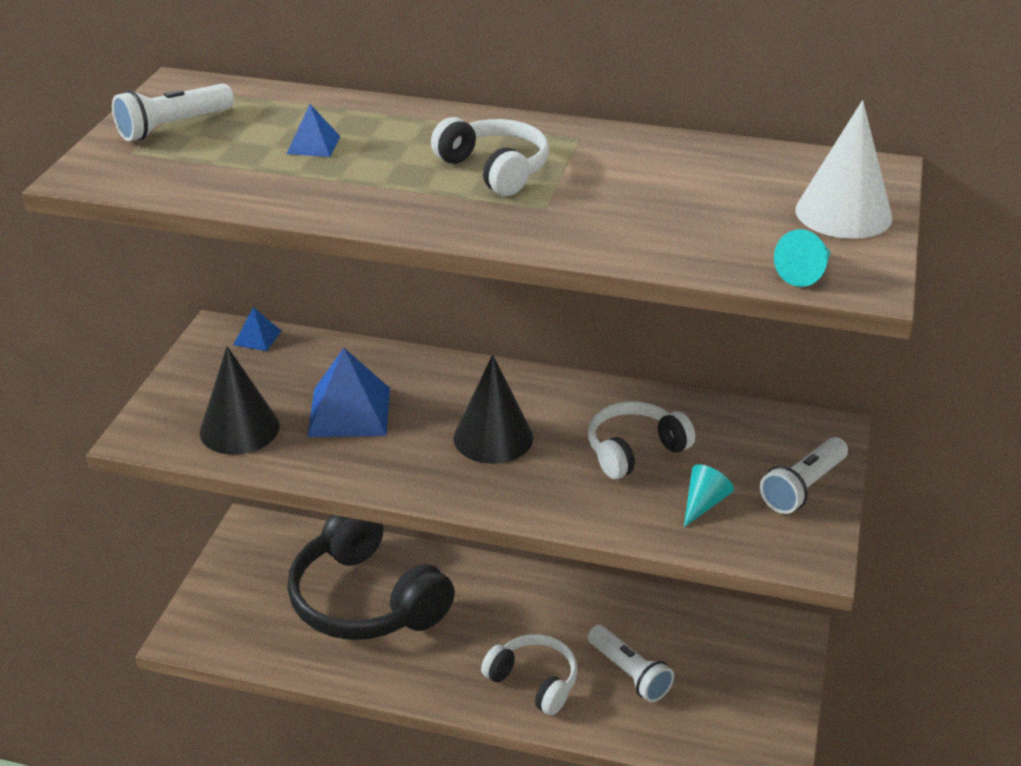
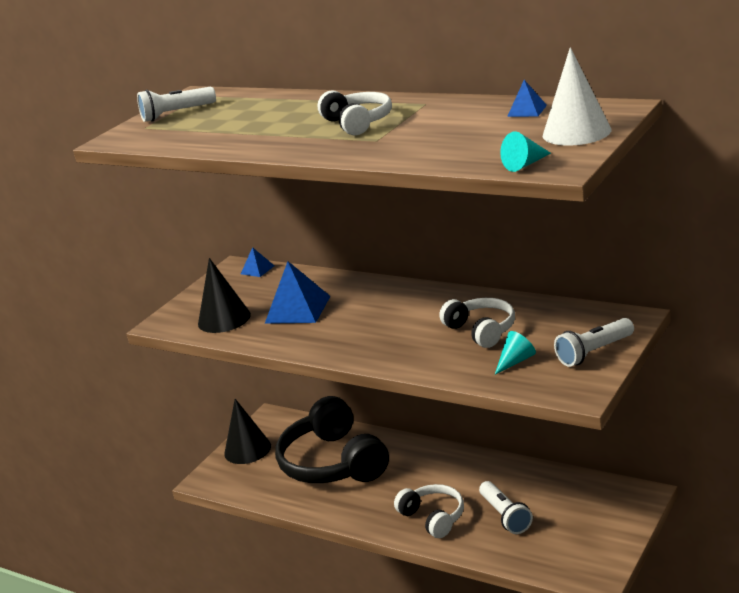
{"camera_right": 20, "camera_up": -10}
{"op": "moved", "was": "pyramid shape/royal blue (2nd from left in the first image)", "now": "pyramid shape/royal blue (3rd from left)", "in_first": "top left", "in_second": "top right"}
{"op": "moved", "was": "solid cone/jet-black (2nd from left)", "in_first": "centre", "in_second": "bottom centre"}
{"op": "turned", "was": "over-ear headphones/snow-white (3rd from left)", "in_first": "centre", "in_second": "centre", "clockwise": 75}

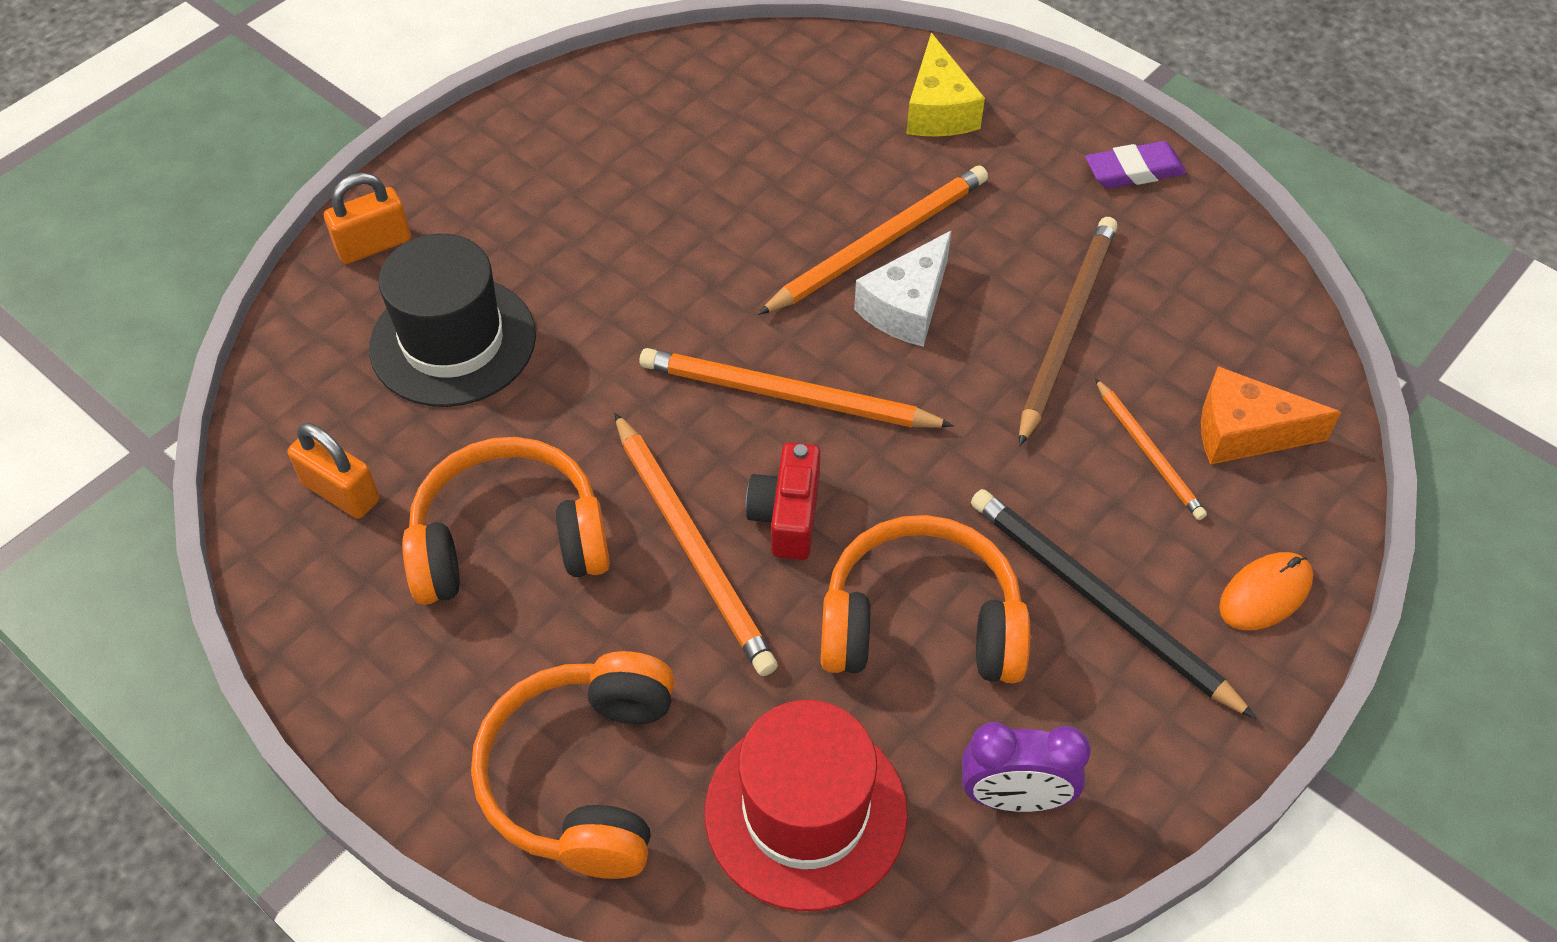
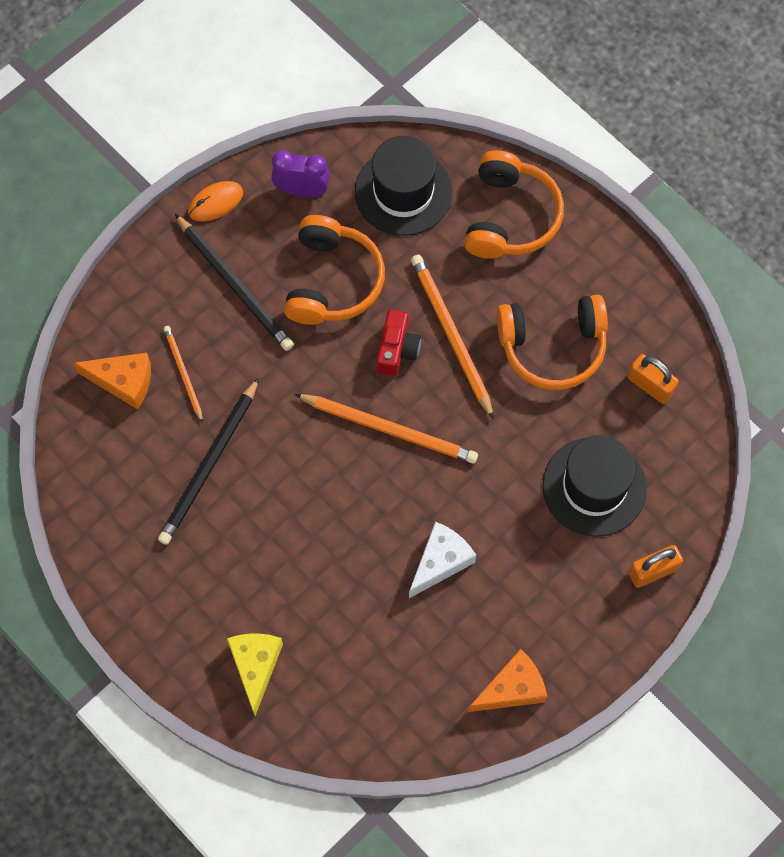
{"camera_right": -175, "camera_up": 15}
{"op": "recoloured", "was": "top hat/scarlet", "now": "top hat/jet-black (1st from left)", "in_first": "bottom centre", "in_second": "top centre"}
{"op": "removed", "was": "lead pencil/orange (3rd from left)", "in_first": "top centre"}
{"op": "turned", "was": "over-ear headphones/orange (3rd from left in the first image)", "in_first": "centre", "in_second": "top centre", "clockwise": -90}
{"op": "moved", "was": "piece of cheese/snow-white", "in_first": "top centre", "in_second": "centre"}
{"op": "recoloured", "was": "lead pencil/dark brown", "now": "lead pencil/jet-black (1st from left)", "in_first": "middle right", "in_second": "middle left"}
{"op": "removed", "was": "eraser/purple", "in_first": "top right"}
{"op": "moved", "was": "computer mouse/orange", "in_first": "middle right", "in_second": "top left"}
{"op": "added", "now": "piece of cheese/orange (2nd from left)", "in_second": "bottom centre"}

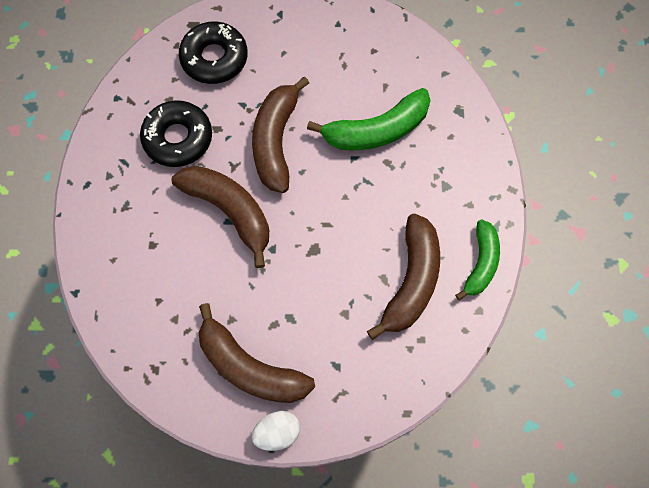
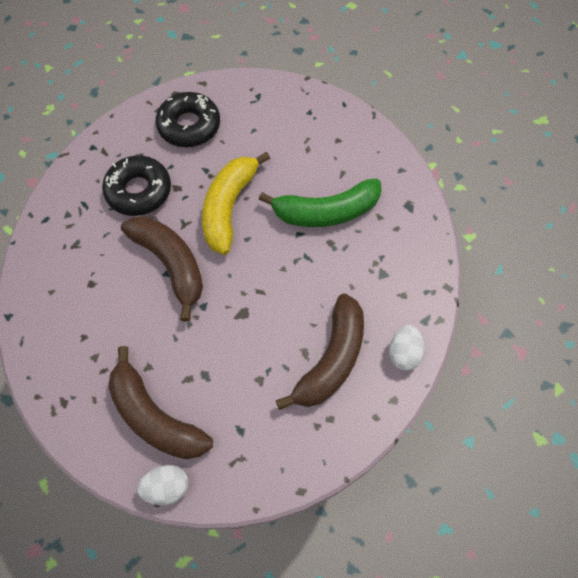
{"camera_right": 10, "camera_up": -5}
{"op": "recoloured", "was": "banana/dark brown (3rd from left)", "now": "banana/bright yellow", "in_first": "top centre", "in_second": "centre"}
{"op": "replaced", "was": "banana/leaf-green (2nd from left)", "now": "egg/snow-white (2nd from left)", "in_first": "middle right", "in_second": "middle right"}

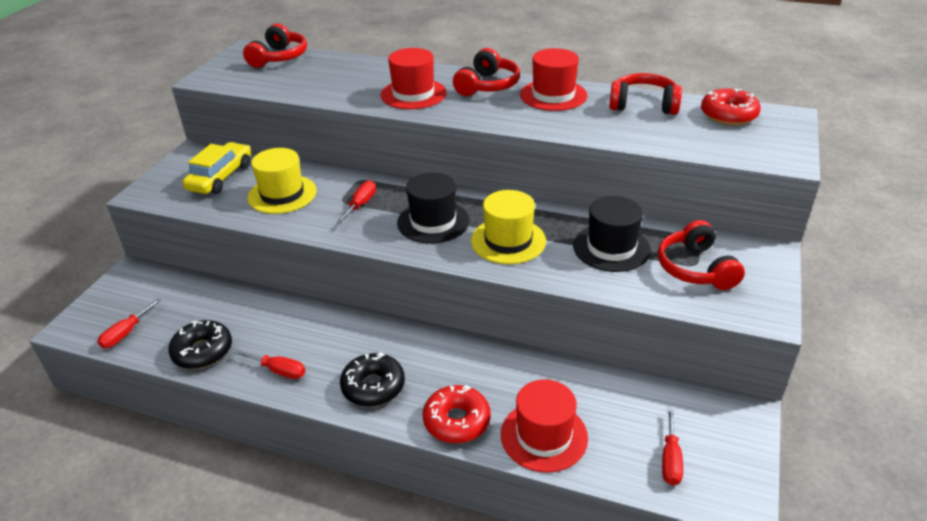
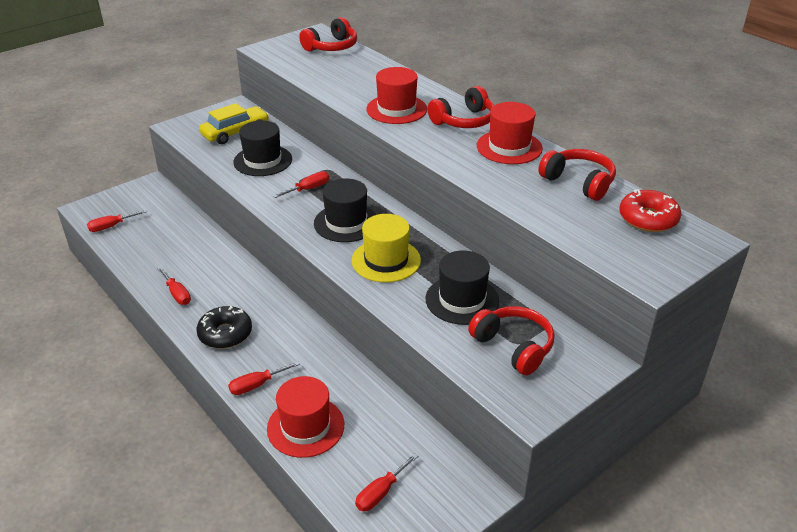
{"camera_right": 30, "camera_up": 0}
{"op": "removed", "was": "glazed donut/jet-black (1st from left)", "in_first": "middle left"}
{"op": "recoloured", "was": "top hat/bright yellow (1st from left)", "now": "top hat/jet-black (1st from left)", "in_first": "middle left", "in_second": "top left"}
{"op": "replaced", "was": "glazed donut/scarlet (1st from left)", "now": "screwdriver/scarlet (3rd from left)", "in_first": "bottom centre", "in_second": "bottom left"}
{"op": "turned", "was": "over-ear headphones/scarlet (4th from left in the first image)", "in_first": "middle right", "in_second": "centre", "clockwise": 120}

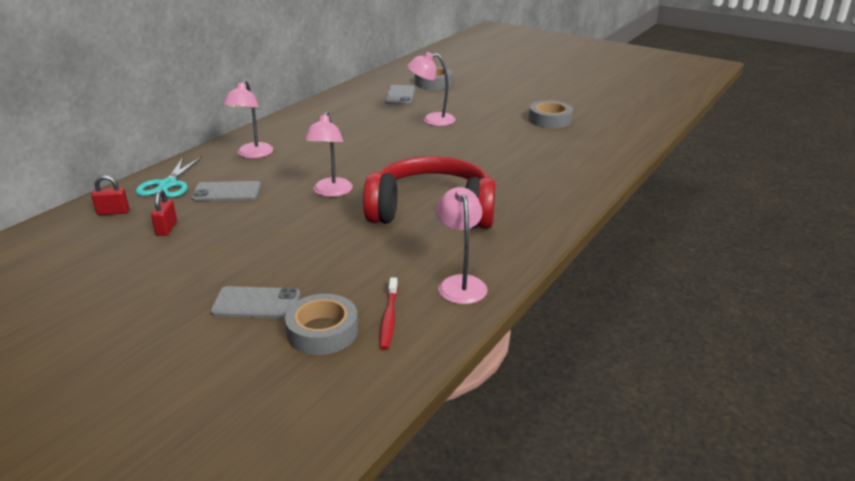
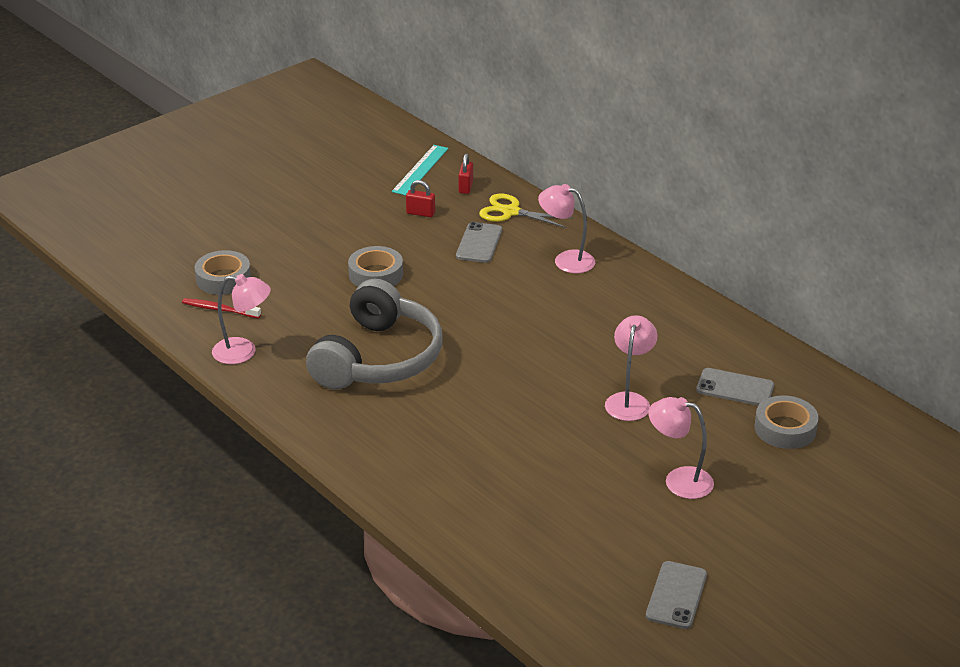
{"camera_right": 105, "camera_up": 5}
{"op": "recoloured", "was": "shears/turquoise", "now": "shears/bright yellow", "in_first": "middle left", "in_second": "top centre"}
{"op": "moved", "was": "mobile phone/gray (2nd from left)", "in_first": "middle left", "in_second": "bottom right"}
{"op": "moved", "was": "reading lamp/rose-pink (2nd from left in the first image)", "now": "reading lamp/rose-pink (4th from left)", "in_first": "top centre", "in_second": "bottom right"}
{"op": "recoloured", "was": "over-ear headphones/scarlet", "now": "over-ear headphones/gray", "in_first": "centre", "in_second": "centre"}
{"op": "moved", "was": "roll of tape/gray (3rd from left in the first image)", "now": "roll of tape/gray (2nd from left)", "in_first": "top centre", "in_second": "centre"}
{"op": "added", "now": "straightedge/turquoise", "in_second": "top centre"}

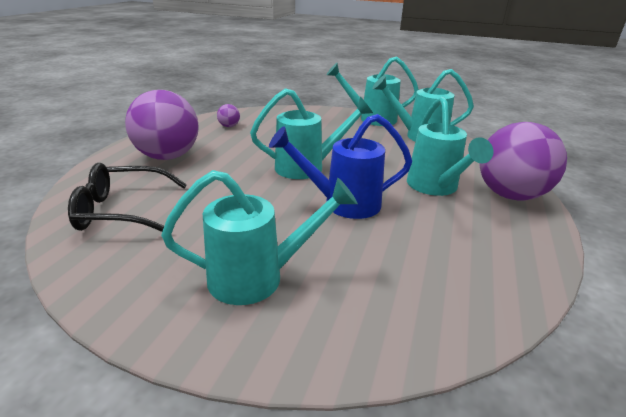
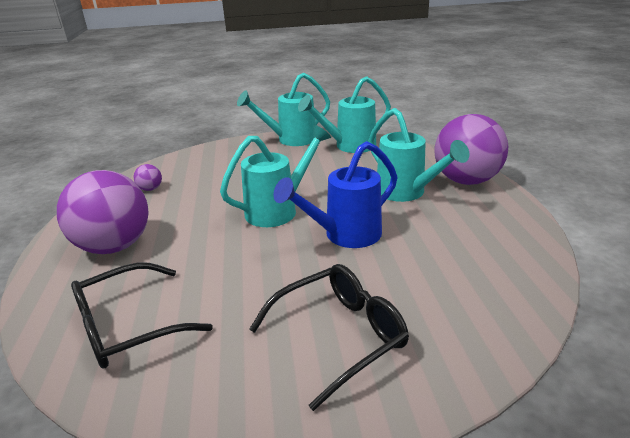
{"camera_right": -25, "camera_up": 0}
{"op": "replaced", "was": "watering can/turquoise (1st from left)", "now": "glasses/jet-black (2nd from left)", "in_first": "centre", "in_second": "bottom centre"}

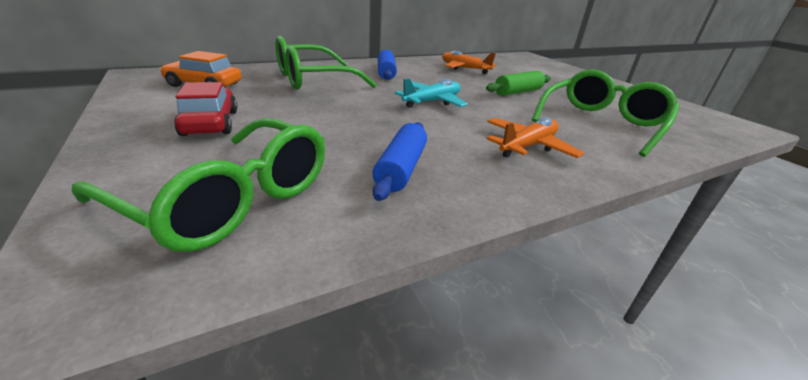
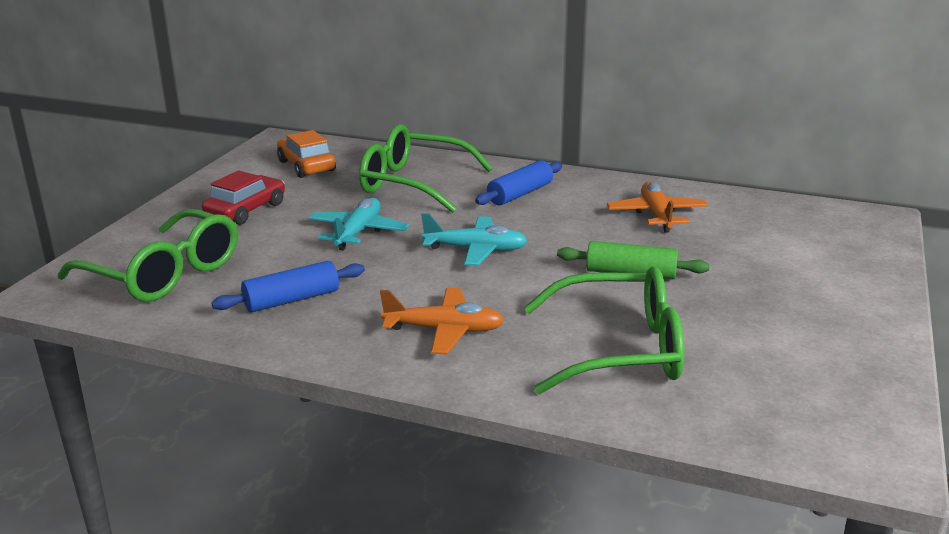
{"camera_right": 50, "camera_up": -5}
{"op": "turned", "was": "glasses/leaf-green (1st from left)", "in_first": "middle left", "in_second": "middle left", "clockwise": -45}
{"op": "added", "now": "plane/turquoise (1st from left)", "in_second": "centre"}

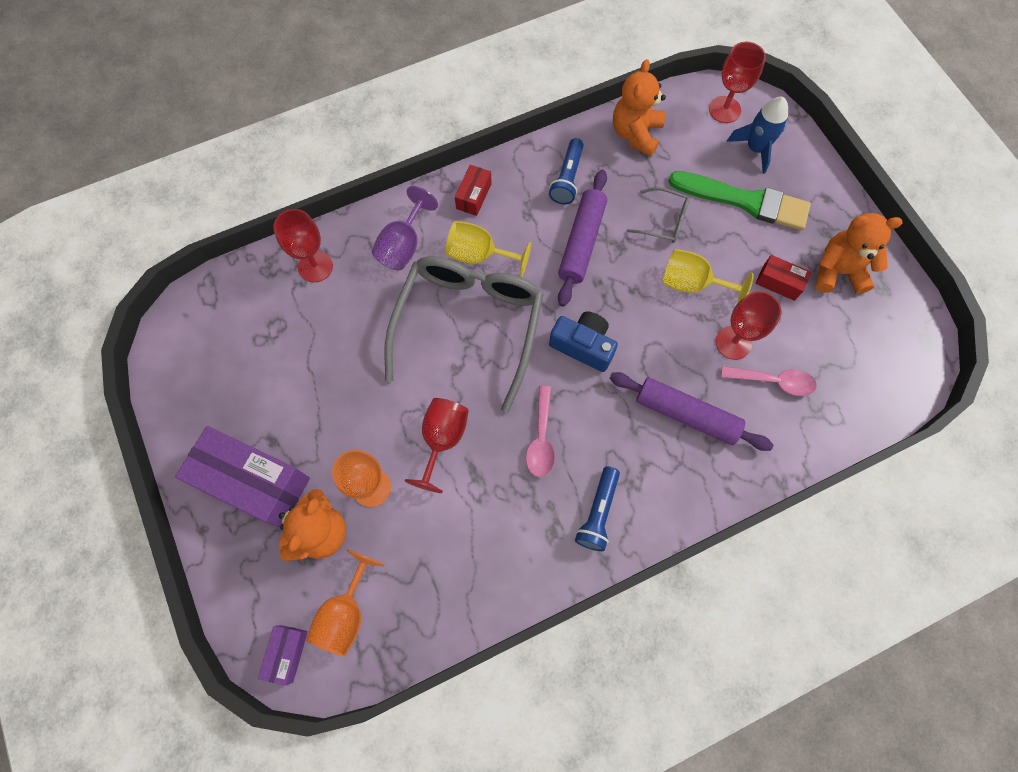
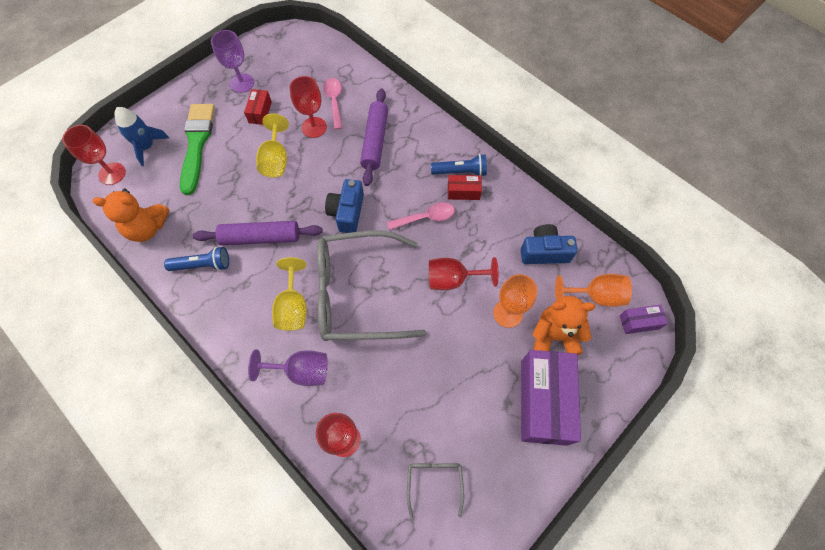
{"camera_right": -110, "camera_up": -5}
{"op": "moved", "was": "package/scarlet (1st from left in the first image)", "now": "package/scarlet (2nd from left)", "in_first": "top centre", "in_second": "centre"}
{"op": "moved", "was": "glasses/gray (2nd from left)", "in_first": "top centre", "in_second": "bottom centre"}
{"op": "replaced", "was": "teddy/orange (3rd from left)", "now": "wine glass/purple (1st from left)", "in_first": "top right", "in_second": "top left"}
{"op": "added", "now": "photo camera/royal blue (2nd from left)", "in_second": "centre"}

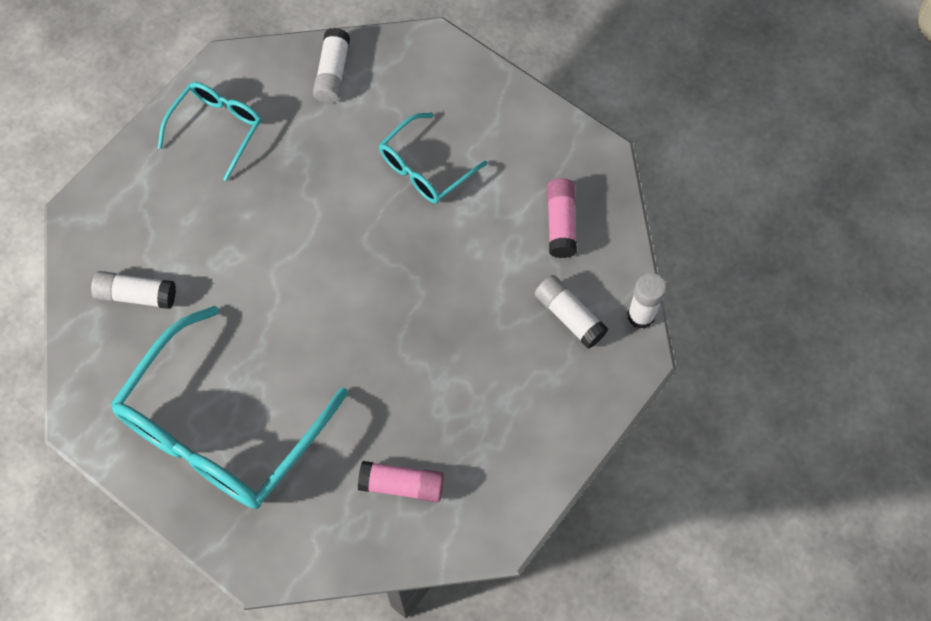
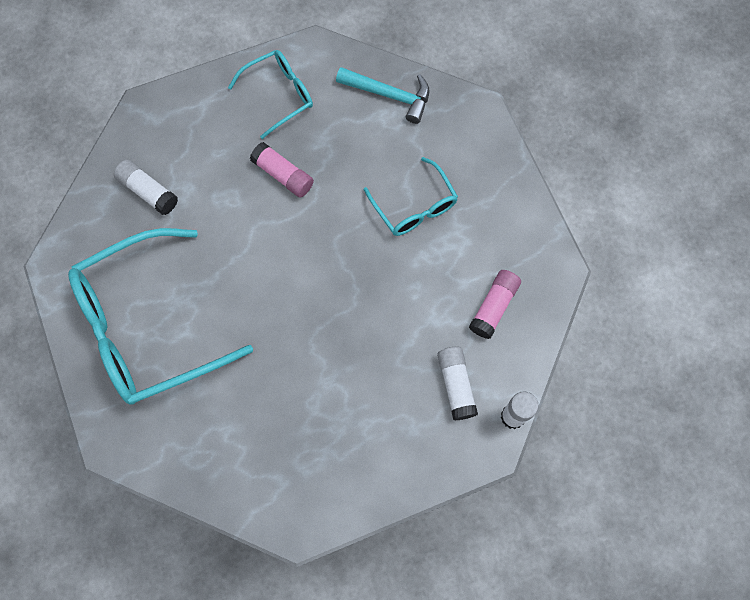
{"camera_right": 30, "camera_up": 5}
{"op": "replaced", "was": "stick of glue/snow-white (2nd from left)", "now": "carpenter's hammer/turquoise", "in_first": "top centre", "in_second": "top centre"}
{"op": "moved", "was": "stick of glue/rose-pink (1st from left)", "in_first": "bottom centre", "in_second": "top centre"}
{"op": "turned", "was": "glasses/turquoise (3rd from left)", "in_first": "top centre", "in_second": "top centre", "clockwise": -105}

